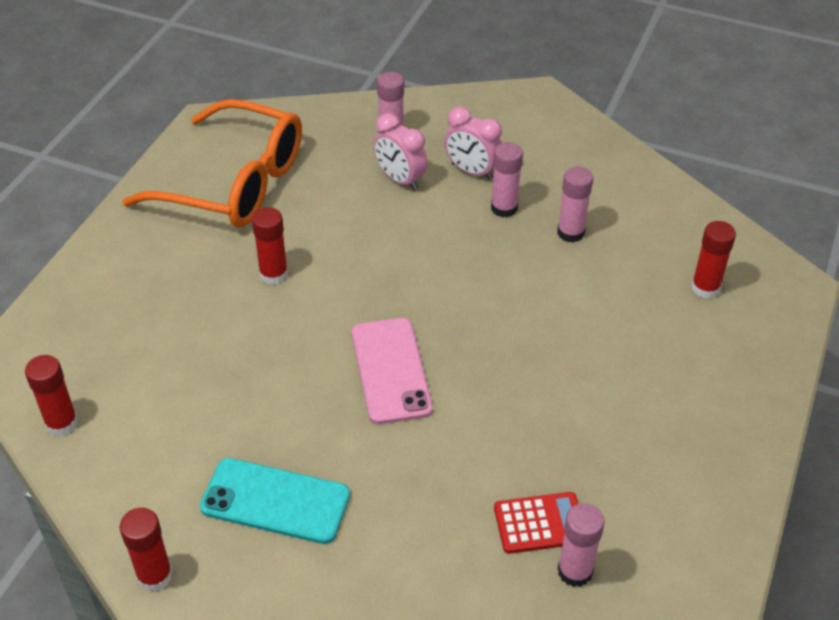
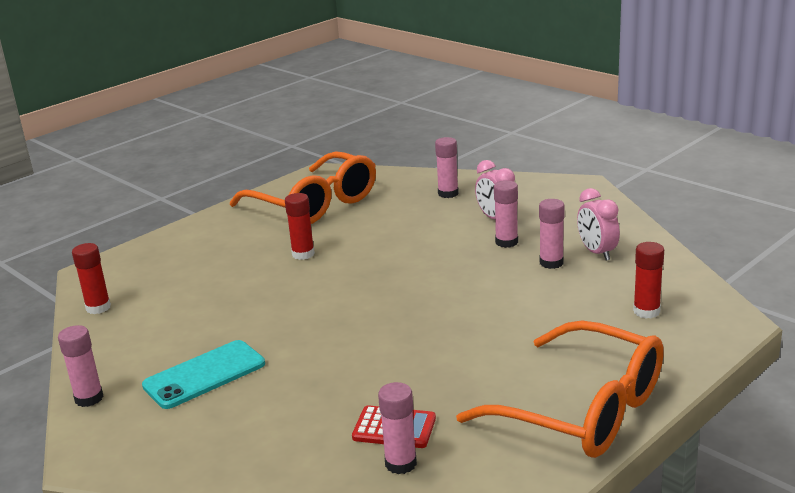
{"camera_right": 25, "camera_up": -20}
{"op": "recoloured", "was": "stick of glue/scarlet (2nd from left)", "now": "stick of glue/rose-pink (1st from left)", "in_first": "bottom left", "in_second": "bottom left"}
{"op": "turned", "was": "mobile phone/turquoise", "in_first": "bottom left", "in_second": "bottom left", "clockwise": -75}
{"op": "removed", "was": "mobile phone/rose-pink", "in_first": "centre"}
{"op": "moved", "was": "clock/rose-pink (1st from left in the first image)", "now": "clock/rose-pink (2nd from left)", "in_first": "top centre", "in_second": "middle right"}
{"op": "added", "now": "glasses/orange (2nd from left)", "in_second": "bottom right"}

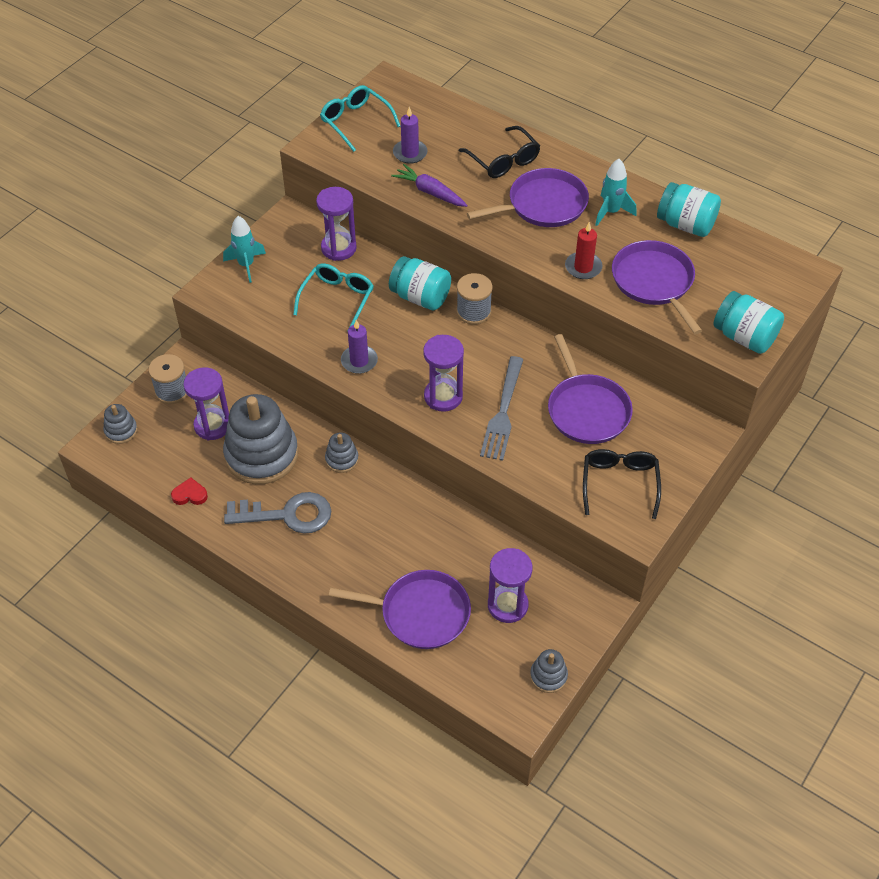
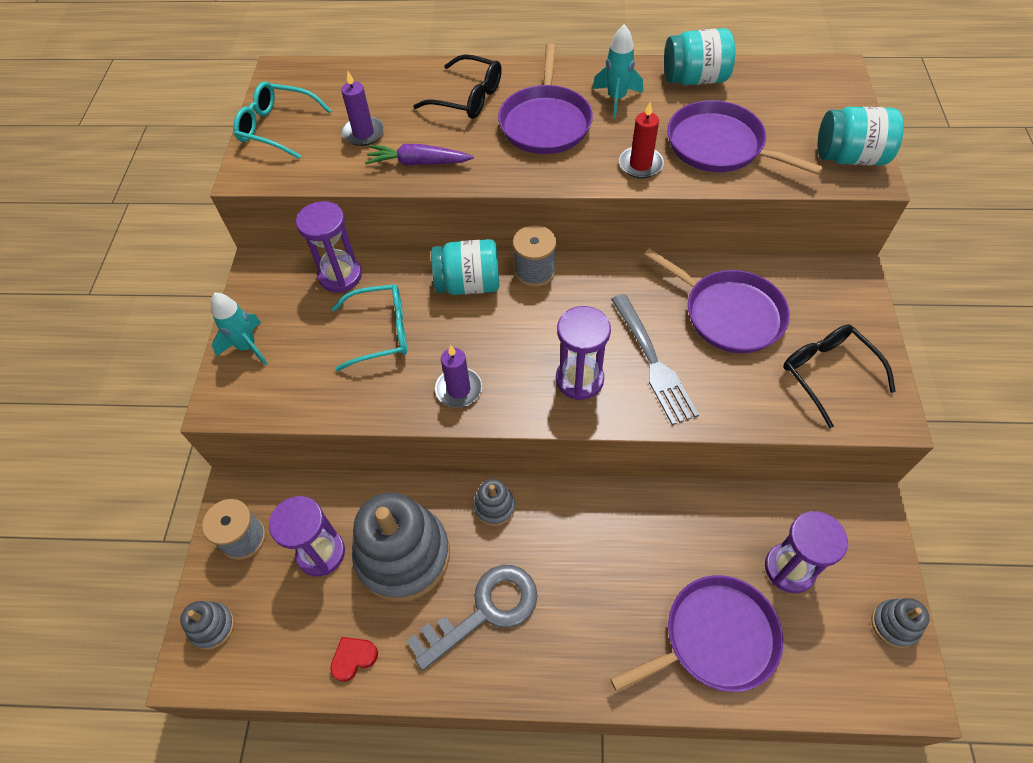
{"camera_right": -30, "camera_up": 5}
{"op": "turned", "was": "glasses/turquoise (1st from left in the first image)", "in_first": "centre", "in_second": "centre", "clockwise": 90}
{"op": "turned", "was": "skillet/purple (2nd from left in the first image)", "in_first": "top centre", "in_second": "top centre", "clockwise": 150}

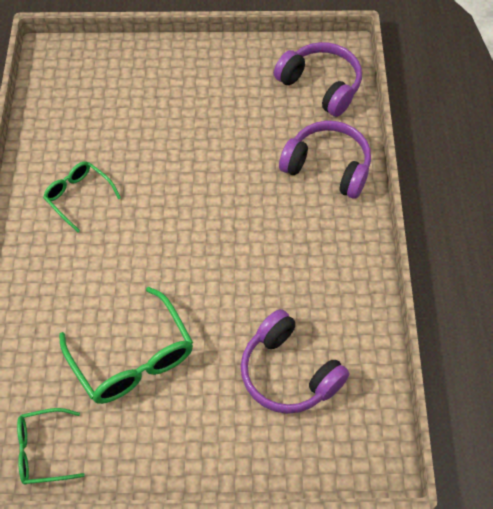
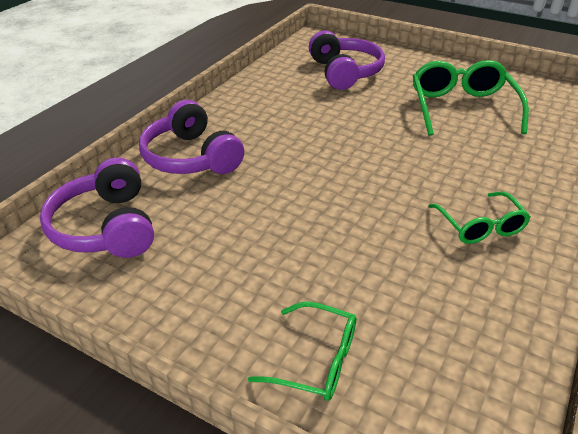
{"camera_right": -150, "camera_up": -20}
{"op": "moved", "was": "glasses/leaf-green (1st from left)", "in_first": "bottom left", "in_second": "bottom centre"}

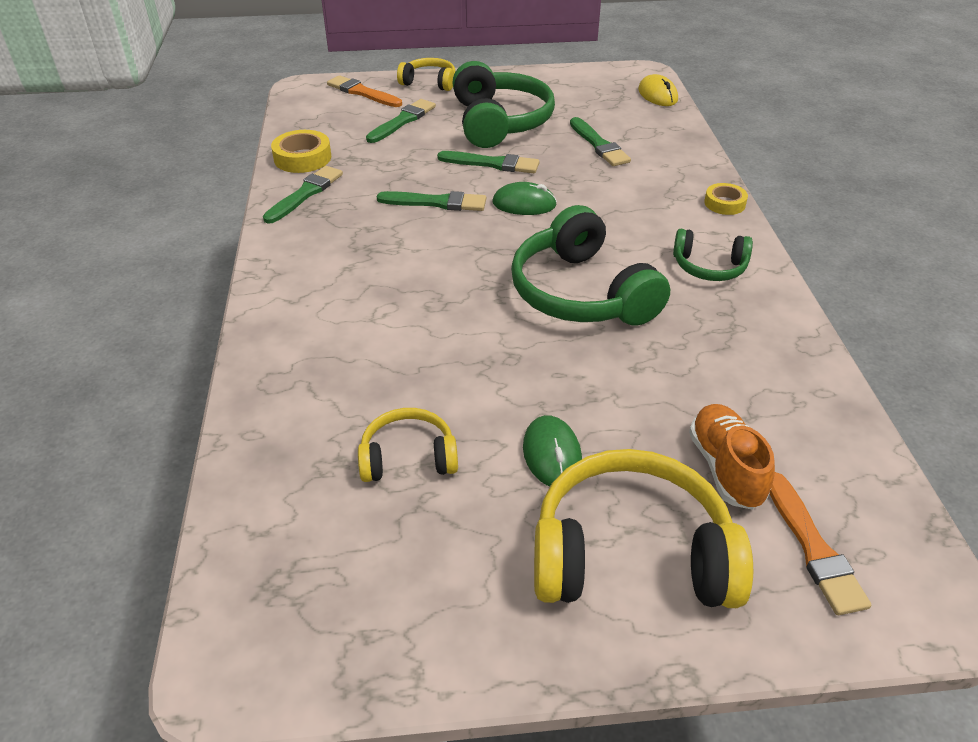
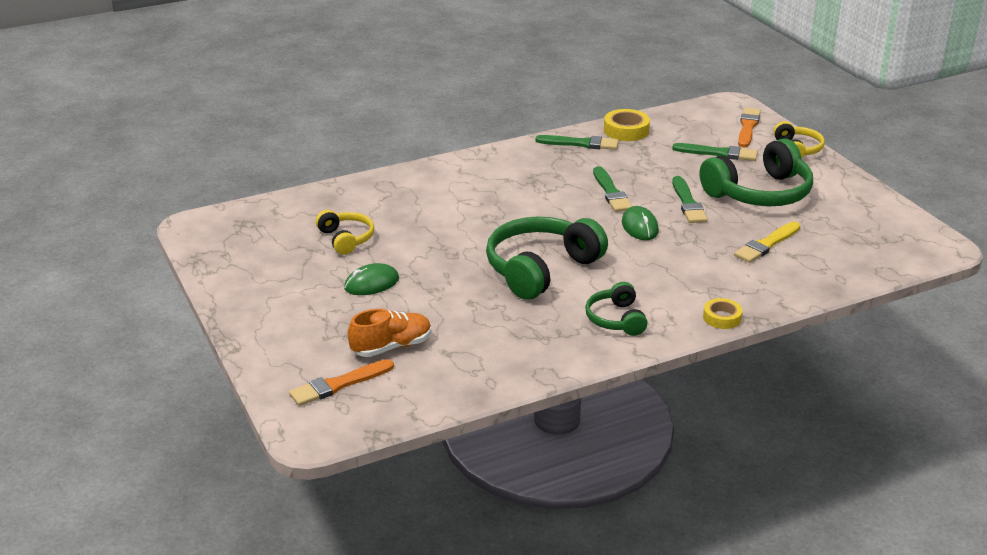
{"camera_right": 70, "camera_up": -10}
{"op": "removed", "was": "over-ear headphones/bright yellow (3rd from left)", "in_first": "bottom centre"}
{"op": "recoloured", "was": "paintbrush/leaf-green (5th from left)", "now": "paintbrush/bright yellow", "in_first": "top centre", "in_second": "middle right"}
{"op": "removed", "was": "computer mouse/bright yellow", "in_first": "top right"}

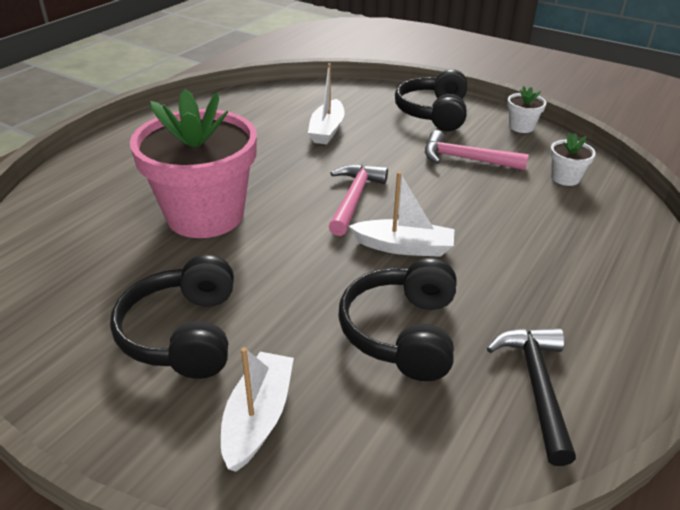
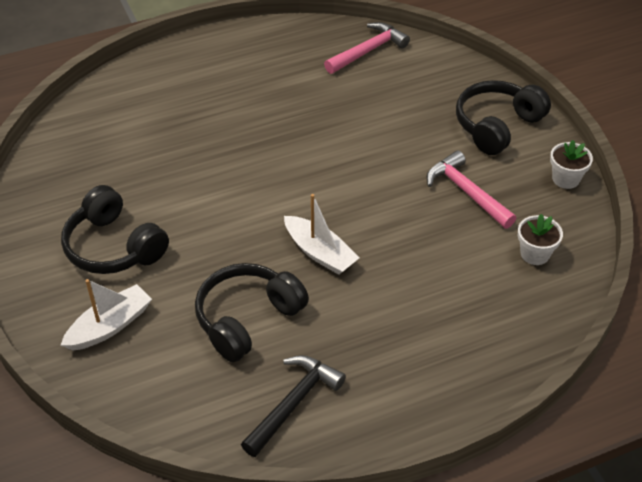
{"camera_right": 35, "camera_up": 10}
{"op": "turned", "was": "over-ear headphones/jet-black (1st from left)", "in_first": "middle left", "in_second": "middle left", "clockwise": -75}
{"op": "removed", "was": "plant pot/rose-pink", "in_first": "top left"}
{"op": "removed", "was": "toy boat/snow-white (2nd from left)", "in_first": "top centre"}
{"op": "moved", "was": "carpenter's hammer/rose-pink (1st from left)", "in_first": "centre", "in_second": "top centre"}

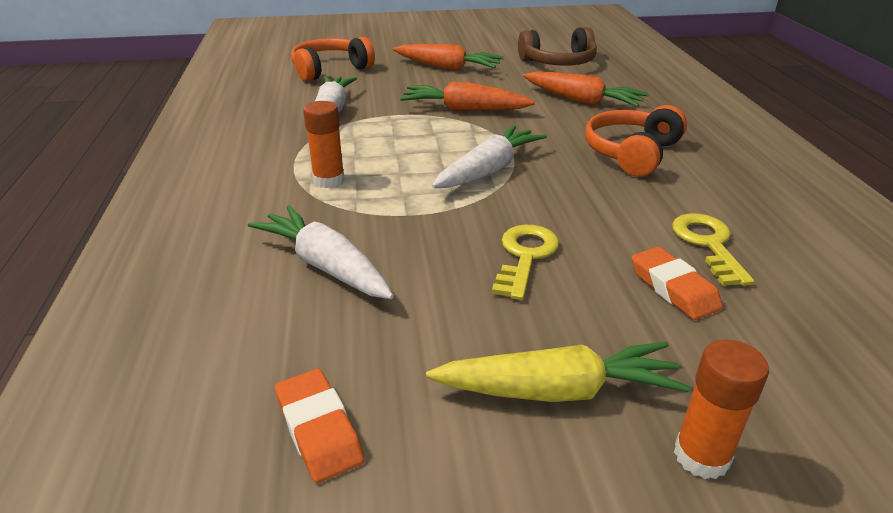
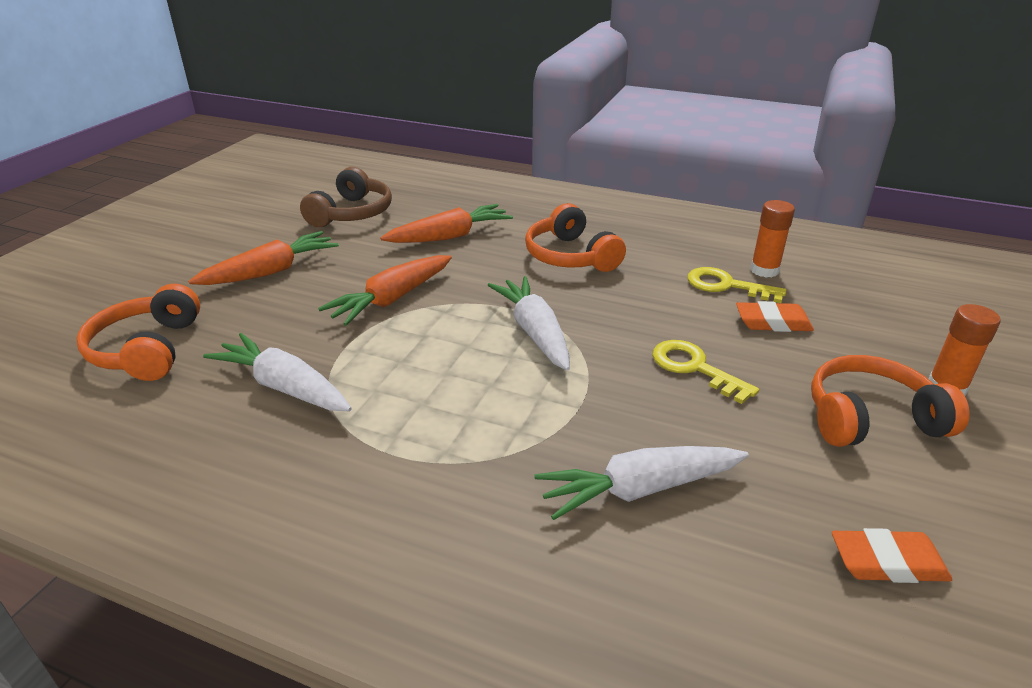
{"camera_right": -60, "camera_up": 0}
{"op": "moved", "was": "stick of glue/orange (1st from left)", "in_first": "top centre", "in_second": "middle right"}
{"op": "replaced", "was": "carrot/bright yellow", "now": "over-ear headphones/orange (3rd from left)", "in_first": "bottom centre", "in_second": "middle right"}

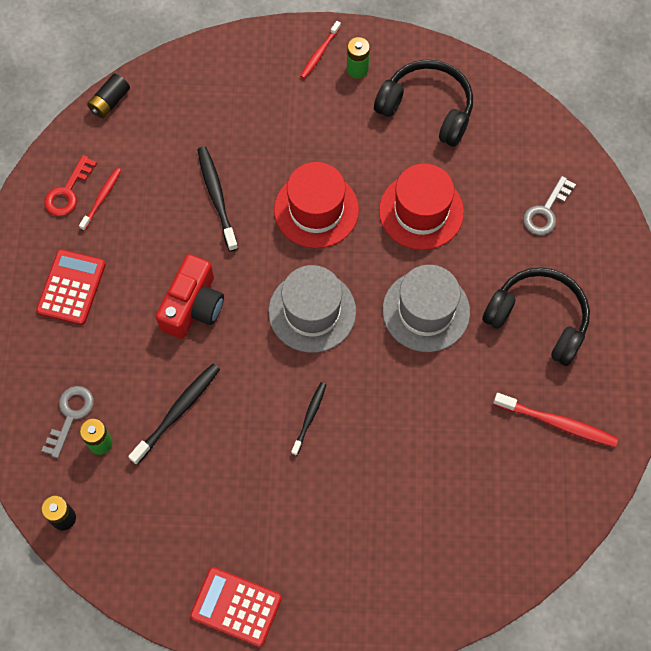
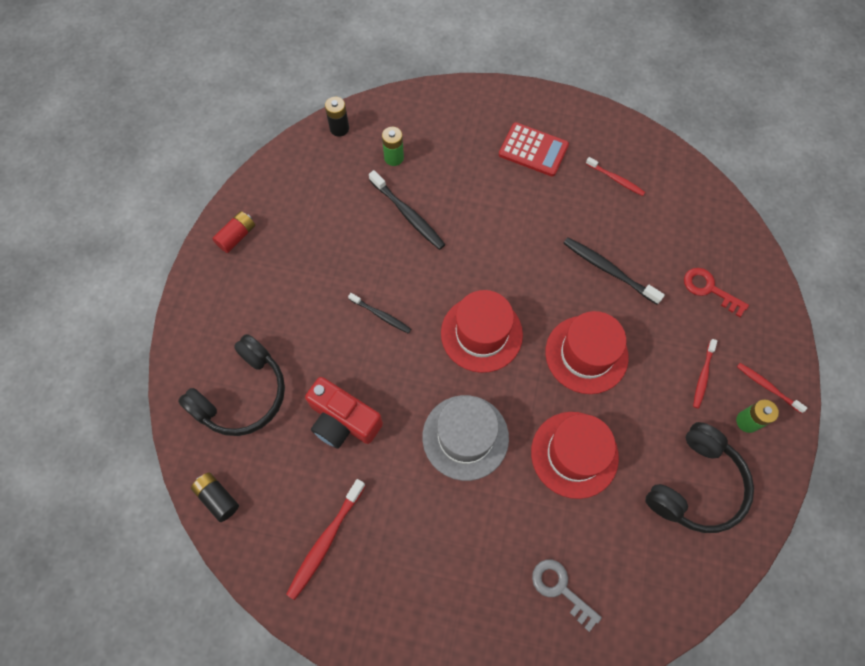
{"camera_right": 100, "camera_up": 0}
{"op": "removed", "was": "key/gray (1st from left)", "in_first": "middle left"}
{"op": "moved", "was": "key/scarlet", "in_first": "top left", "in_second": "middle right"}
{"op": "moved", "was": "AA battery/jet-black (2nd from left in the first image)", "now": "AA battery/jet-black (1st from left)", "in_first": "top left", "in_second": "bottom left"}
{"op": "moved", "was": "photo camera/scarlet", "in_first": "middle left", "in_second": "centre"}
{"op": "replaced", "was": "adding machine/scarlet (2nd from left)", "now": "AA battery/scarlet", "in_first": "bottom centre", "in_second": "middle left"}
{"op": "turned", "was": "dental brush/jet-black (2nd from left in the first image)", "in_first": "top centre", "in_second": "middle right", "clockwise": -135}
{"op": "recoloured", "was": "top hat/gray (1st from left)", "now": "top hat/scarlet (1st from left)", "in_first": "centre", "in_second": "centre"}
{"op": "moved", "was": "over-ear headphones/jet-black (2nd from left in the first image)", "now": "over-ear headphones/jet-black (1st from left)", "in_first": "middle right", "in_second": "middle left"}
{"op": "added", "now": "dental brush/scarlet (3rd from left)", "in_second": "middle right"}

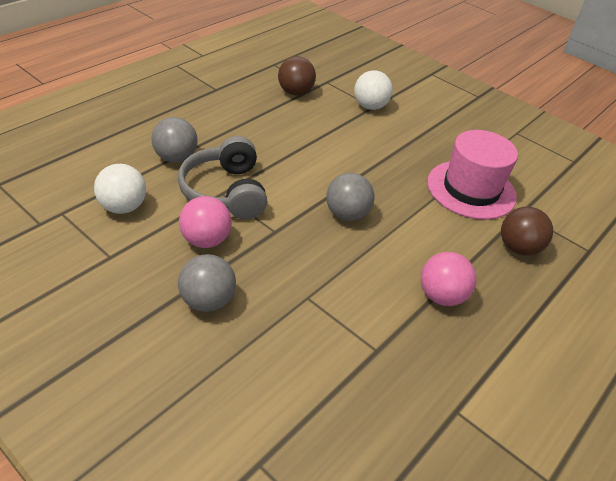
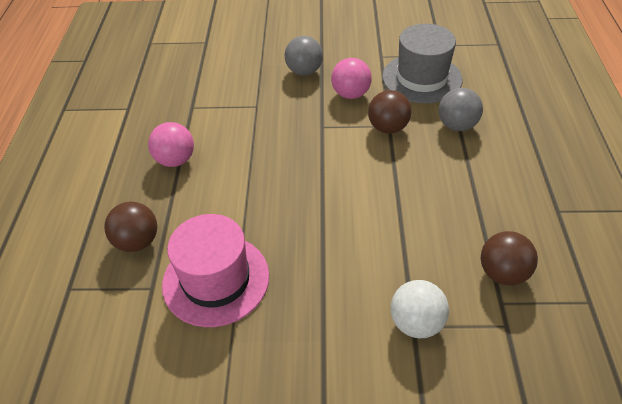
{"camera_right": 145, "camera_up": 5}
{"op": "replaced", "was": "play ball/snow-white (1st from left)", "now": "top hat/gray", "in_first": "middle left", "in_second": "top right"}
{"op": "replaced", "was": "over-ear headphones/gray", "now": "play ball/dark brown (2nd from left)", "in_first": "centre", "in_second": "top centre"}
{"op": "removed", "was": "play ball/gray (3rd from left)", "in_first": "centre"}

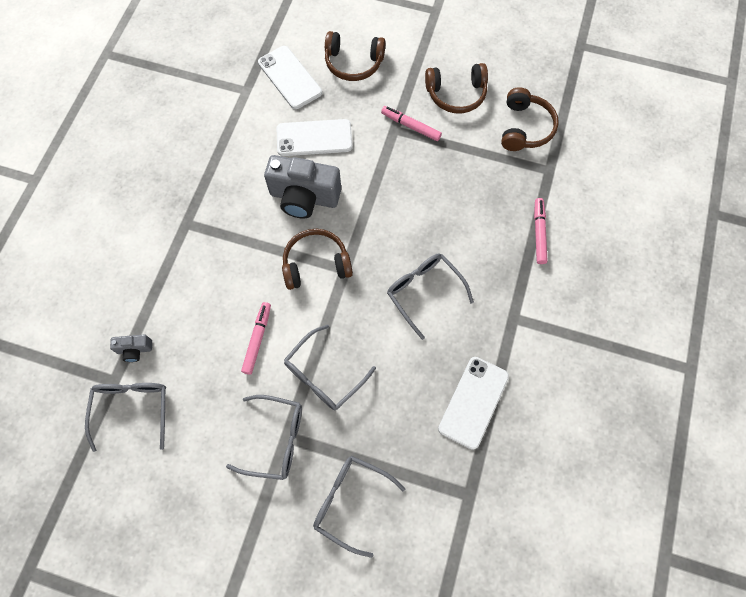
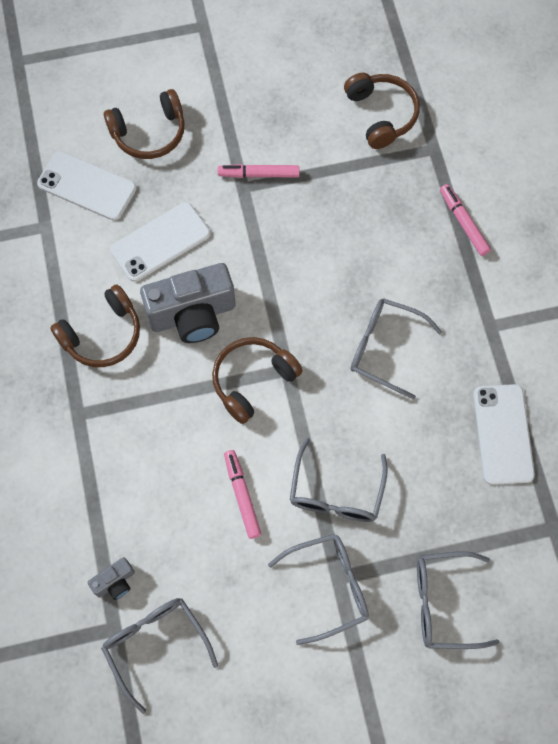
{"camera_right": -30, "camera_up": 0}
{"op": "moved", "was": "over-ear headphones/dark brown (3rd from left in the first image)", "now": "over-ear headphones/dark brown (1st from left)", "in_first": "top centre", "in_second": "middle left"}

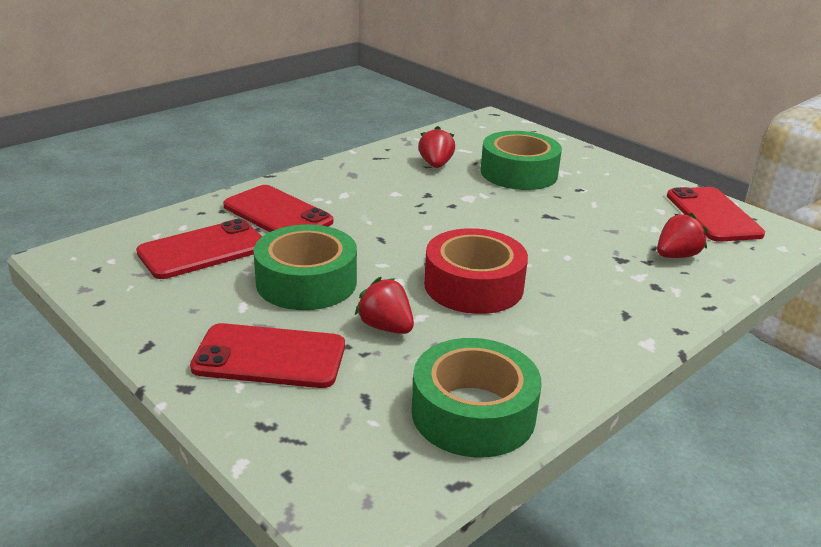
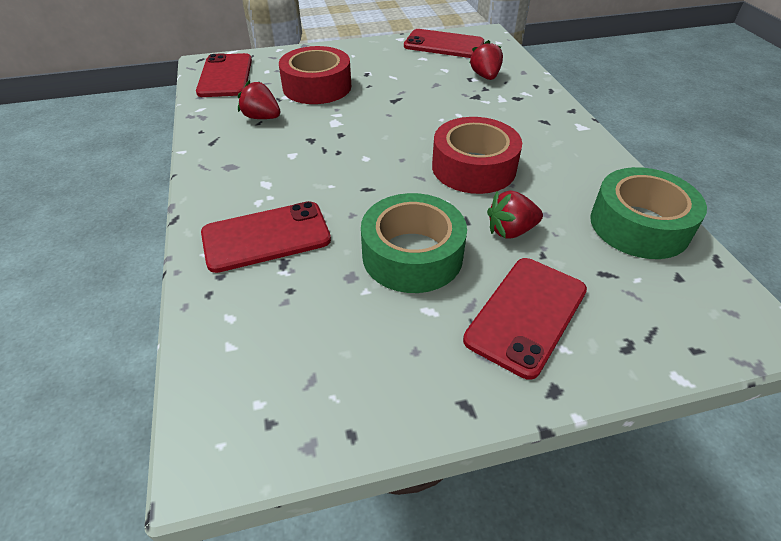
{"camera_right": -60, "camera_up": 15}
{"op": "moved", "was": "mobile phone/scarlet (1st from left)", "in_first": "middle left", "in_second": "top left"}
{"op": "recoloured", "was": "roll of tape/leaf-green (3rd from left)", "now": "roll of tape/scarlet (1st from left)", "in_first": "top centre", "in_second": "top centre"}

